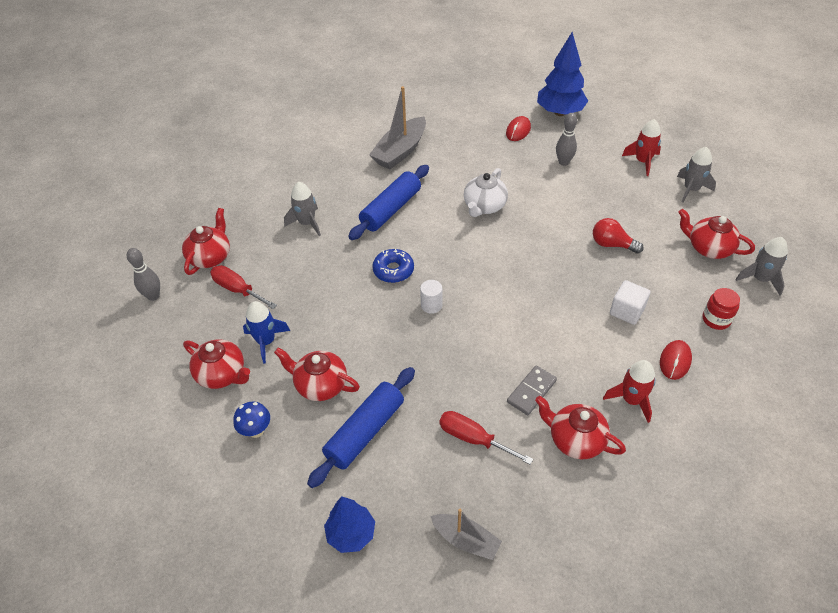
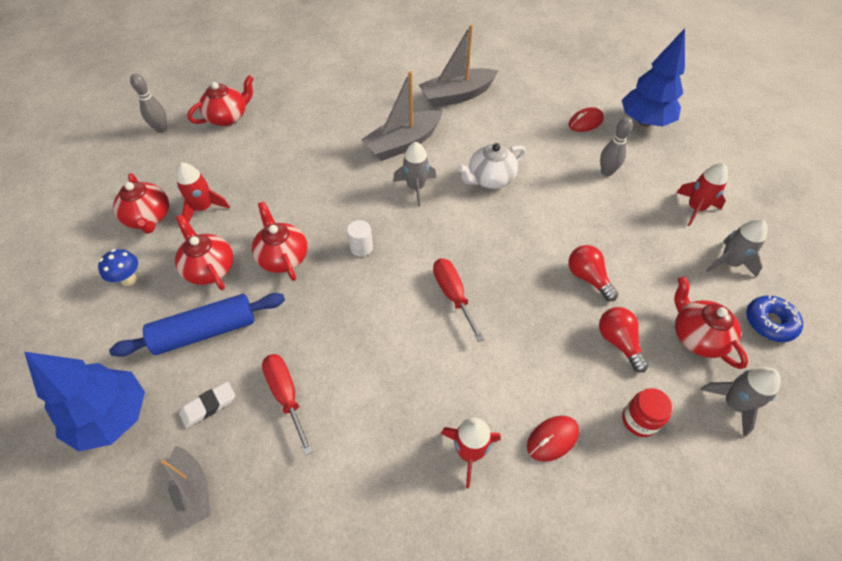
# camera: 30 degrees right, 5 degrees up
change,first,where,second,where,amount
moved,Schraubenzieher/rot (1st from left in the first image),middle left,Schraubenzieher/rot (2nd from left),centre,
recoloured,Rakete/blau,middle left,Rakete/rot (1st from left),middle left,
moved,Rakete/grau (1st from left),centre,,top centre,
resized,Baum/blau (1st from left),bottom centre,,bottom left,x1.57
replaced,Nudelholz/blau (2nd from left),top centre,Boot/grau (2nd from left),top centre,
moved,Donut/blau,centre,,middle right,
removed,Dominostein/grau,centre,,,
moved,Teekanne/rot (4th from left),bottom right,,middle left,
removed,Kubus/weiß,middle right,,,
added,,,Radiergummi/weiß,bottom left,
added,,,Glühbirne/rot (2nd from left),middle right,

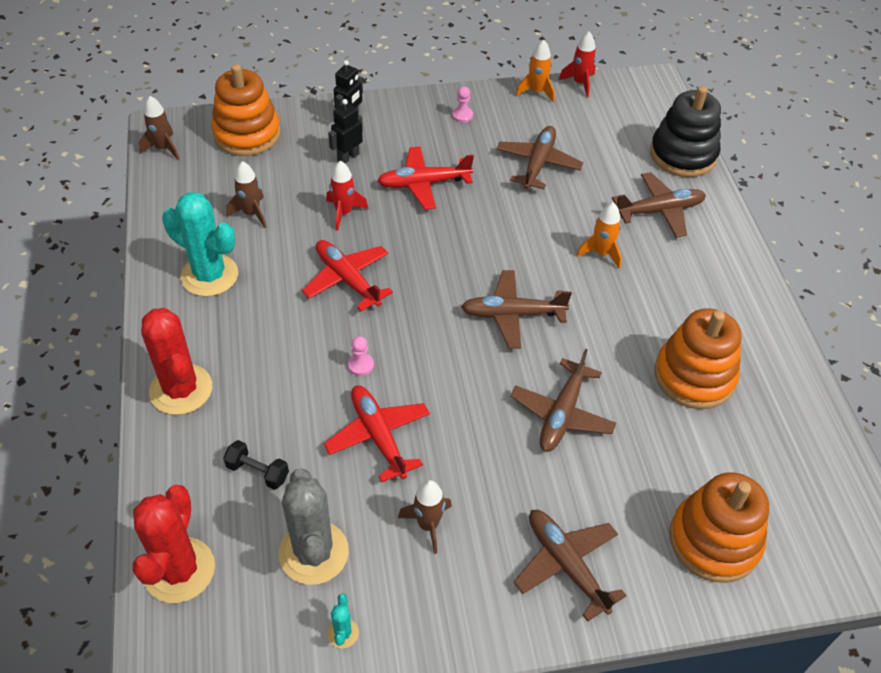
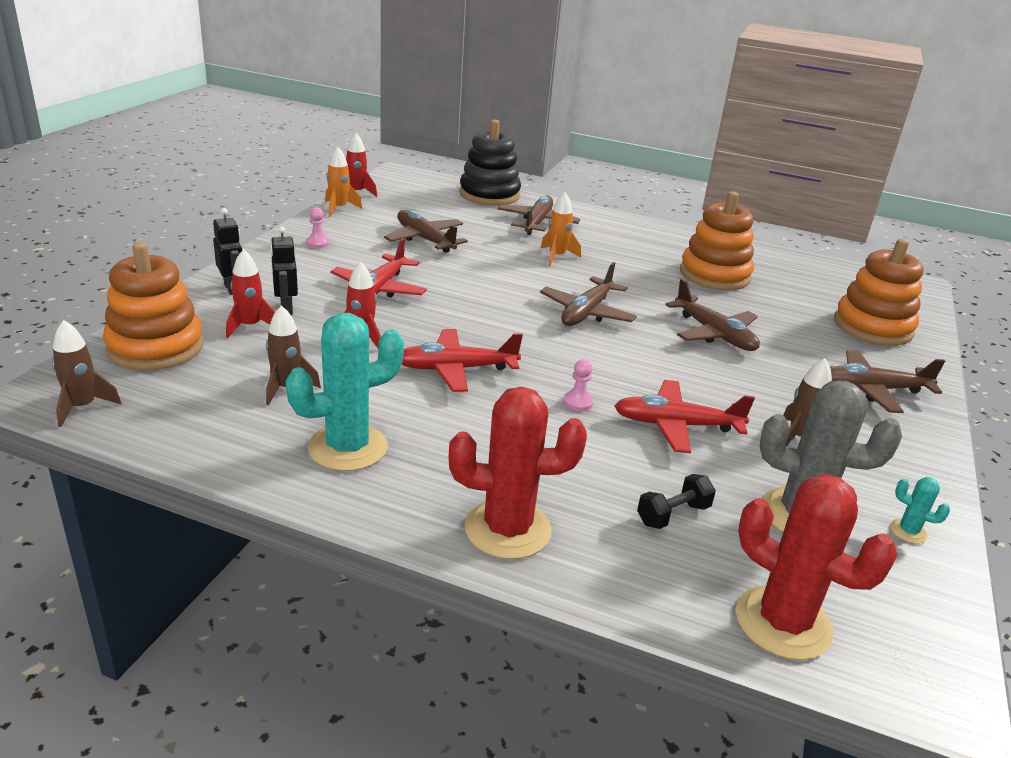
# camera: 60 degrees left, 20 degrees down
change,first,where,second,where,amount
added,,,Rakete/rot (1st from left),middle left,

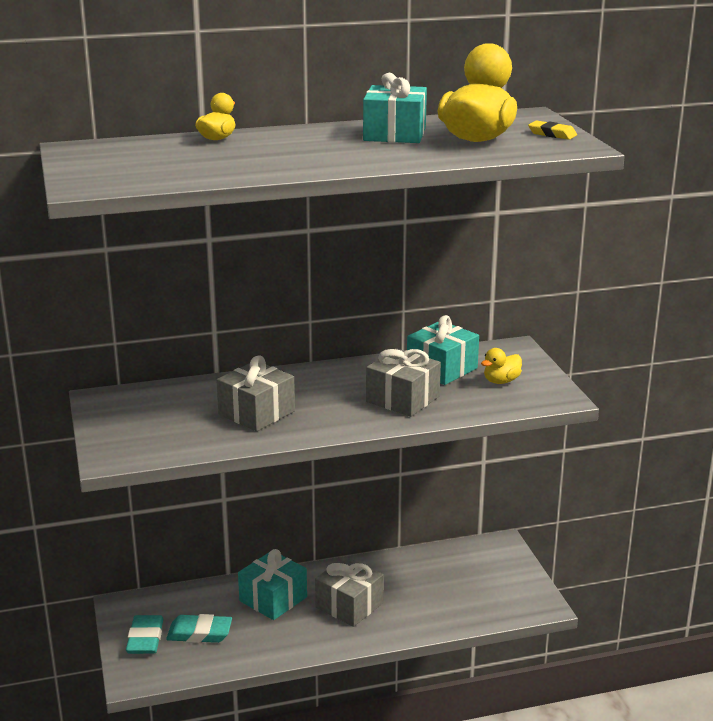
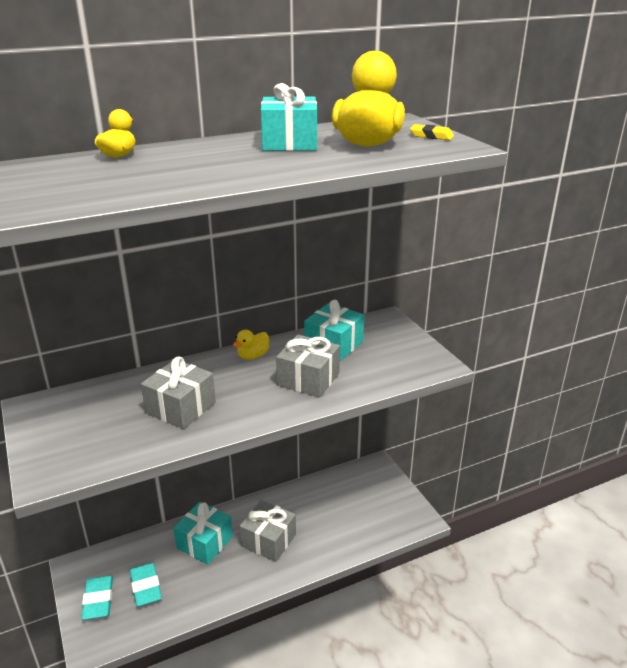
# camera: 10 degrees left, 5 degrees up
change,first,where,second,where,amount
turned,Radiergummi/türkis (2nd from left),bottom left,,bottom left,75 degrees clockwise
moved,Ente/gelb (3rd from left in the first image),middle right,Ente/gelb (2nd from left),centre,

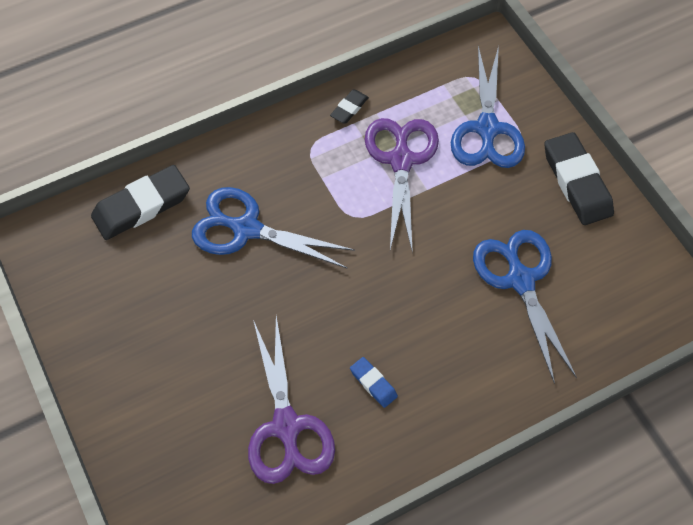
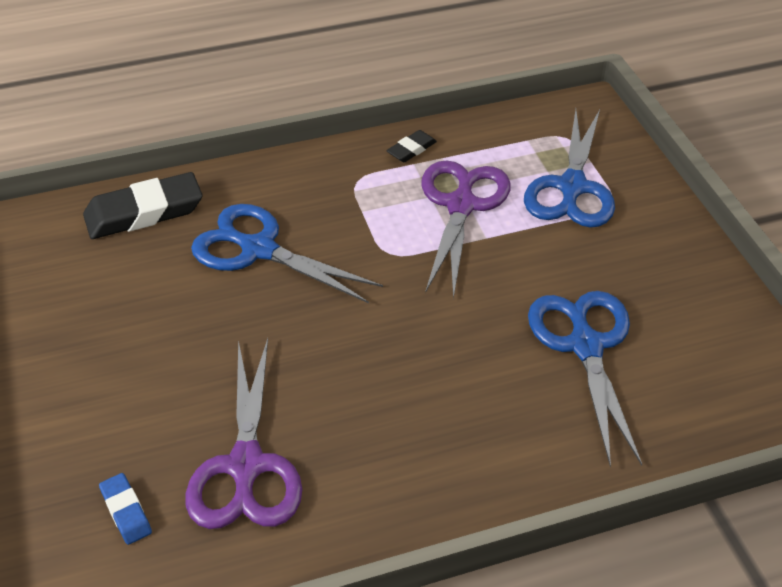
# camera: 10 degrees right, 15 degrees down
change,first,where,second,where,amount
moved,Radiergummi/blau,bottom centre,,bottom left,
removed,Radiergummi/schwarz (3rd from left),middle right,,,

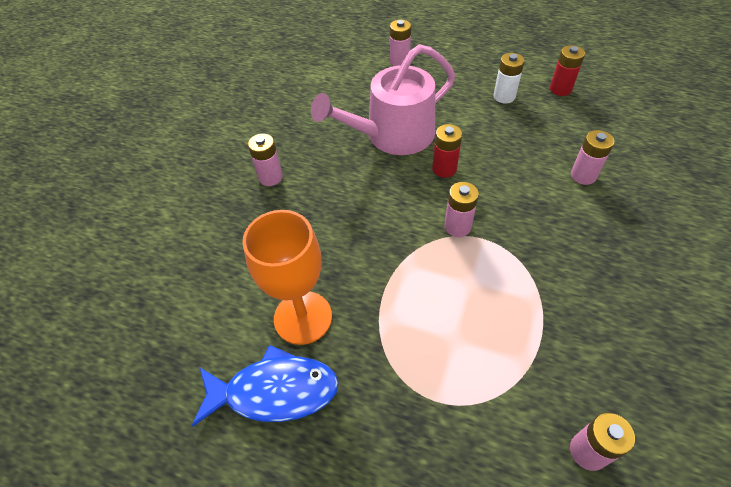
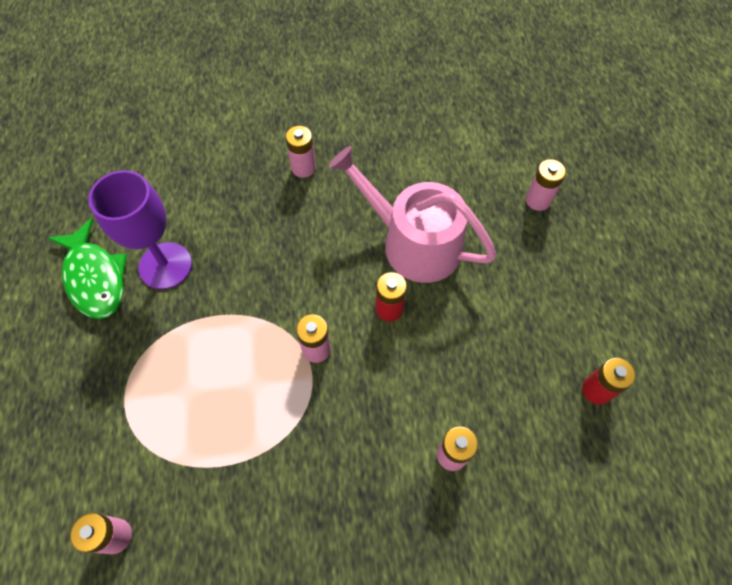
# camera: 60 degrees right, 10 degrees up
change,first,where,second,where,amount
recoloured,Fisch/blau,bottom centre,Fisch/grün,middle left,
recoloured,Kelch/orange,centre,Kelch/lila,middle left,
removed,Batterie/weiß,top right,,,

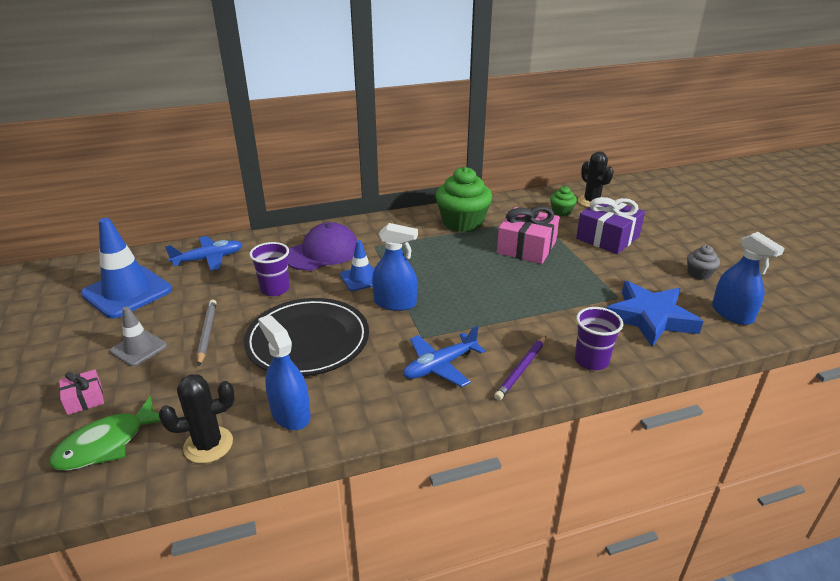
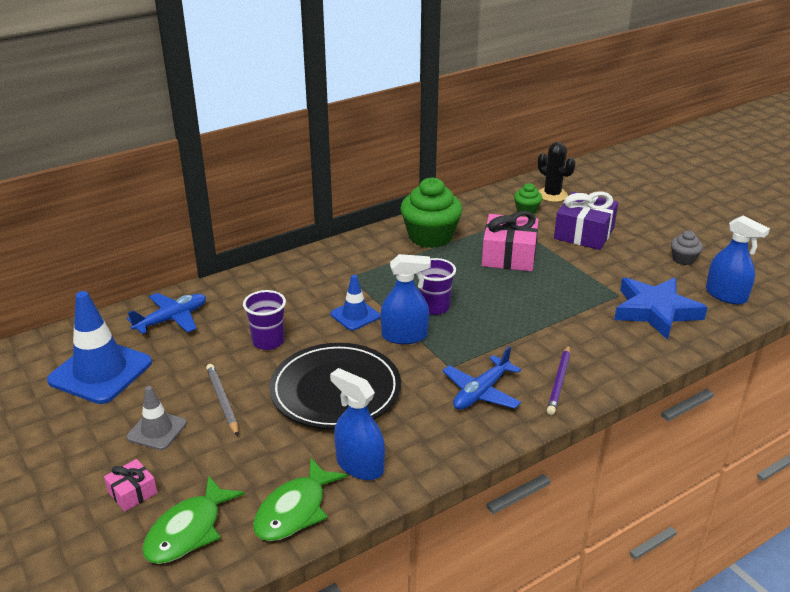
# camera: 15 degrees left, 0 degrees up
change,first,where,second,where,amount
replaced,Kaktus/schwarz (1st from left),bottom left,Fisch/grün (2nd from left),bottom centre,
removed,Kappe/lila,centre,,,
moved,Becher/lila (2nd from left),middle right,,centre,

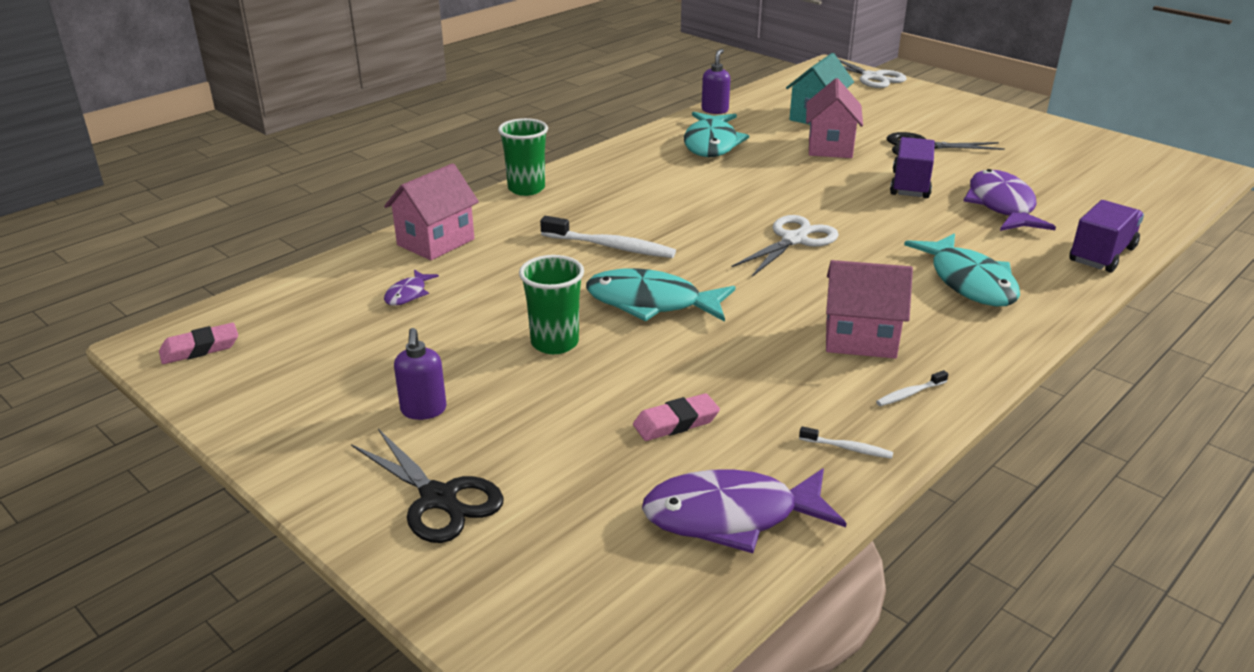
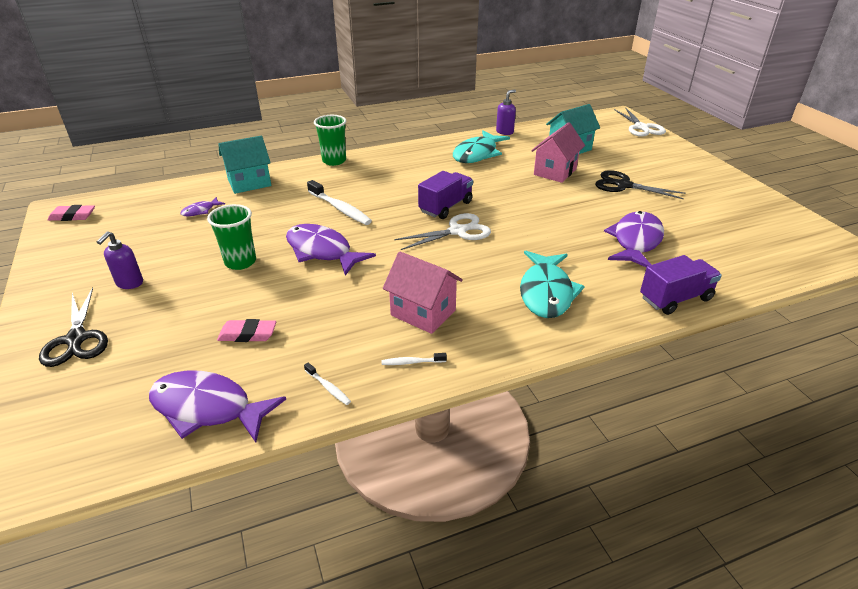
# camera: 25 degrees right, 5 degrees up
change,first,where,second,where,amount
recoloured,Haus/rosa (1st from left),top centre,Haus/türkis (1st from left),top left,
recoloured,Fisch/türkis (1st from left),centre,Fisch/lila (3rd from left),centre,
moved,Lastwagen/lila (1st from left),top right,,top centre,

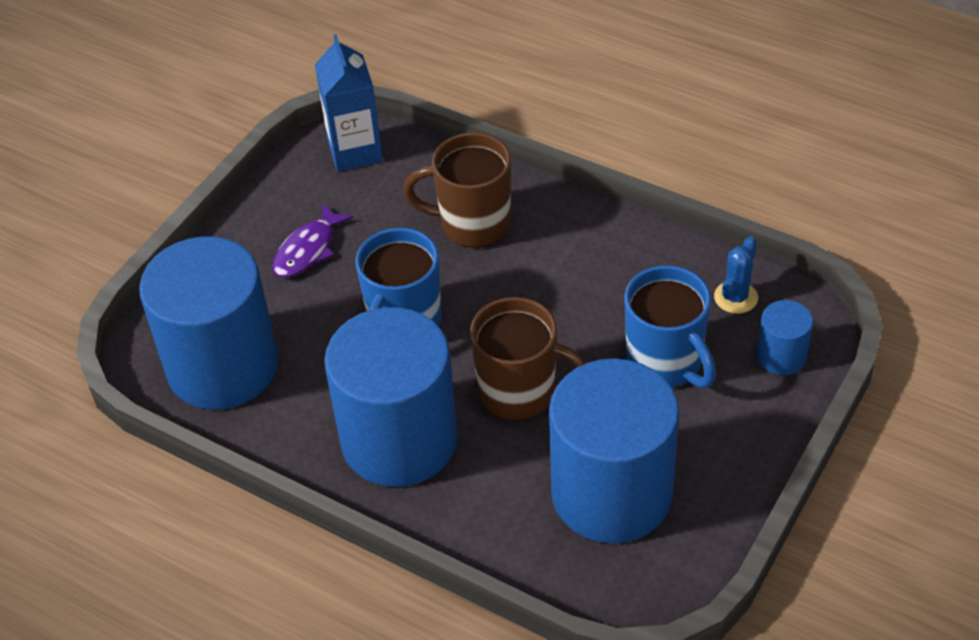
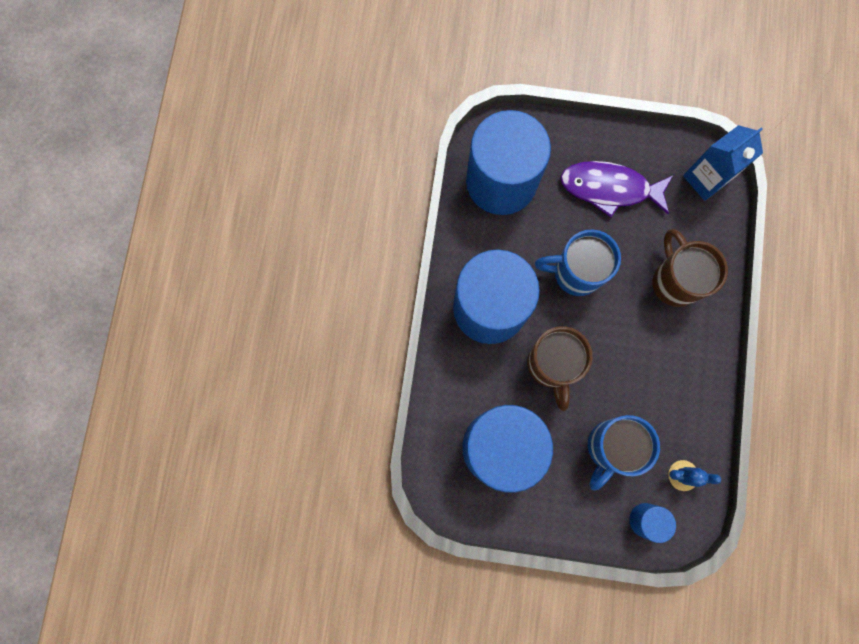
# camera: 65 degrees right, 30 degrees up
change,first,where,second,where,amount
resized,Fisch/lila,middle left,,top right,x1.59

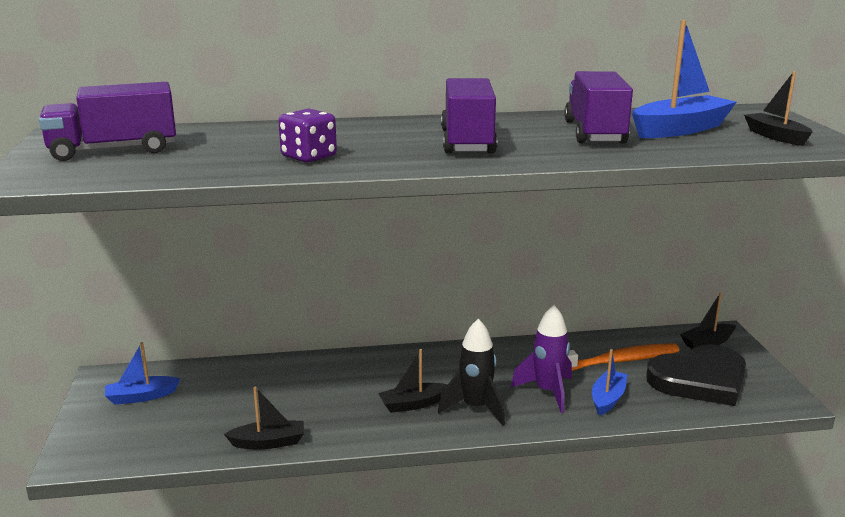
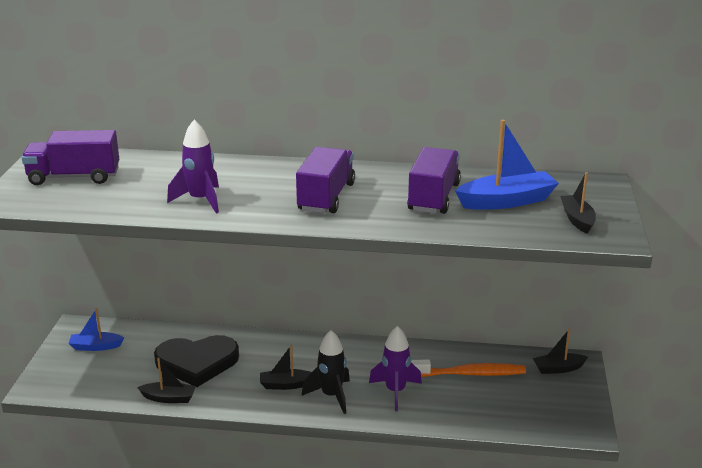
# camera: 15 degrees right, 5 degrees up
change,first,where,second,where,amount
replaced,Spielwürfel/lila,top centre,Rakete/lila (1st from left),middle left,
removed,Boot/blau (2nd from left),bottom right,,,
moved,Herz/schwarz,bottom right,,bottom left,

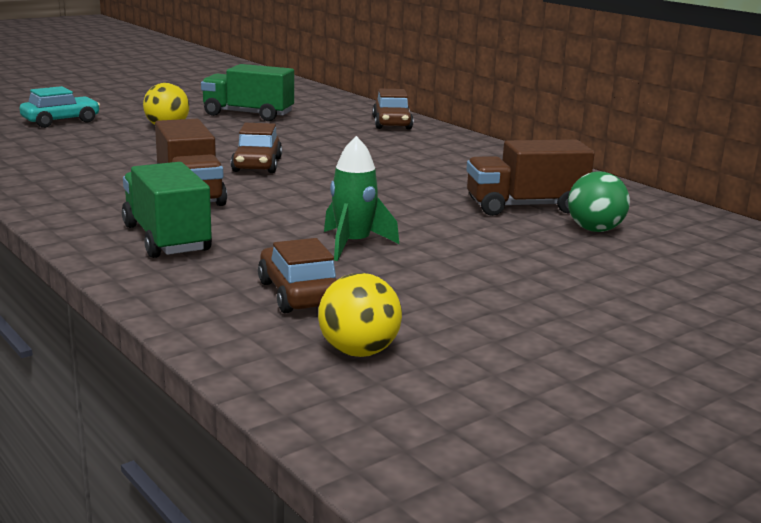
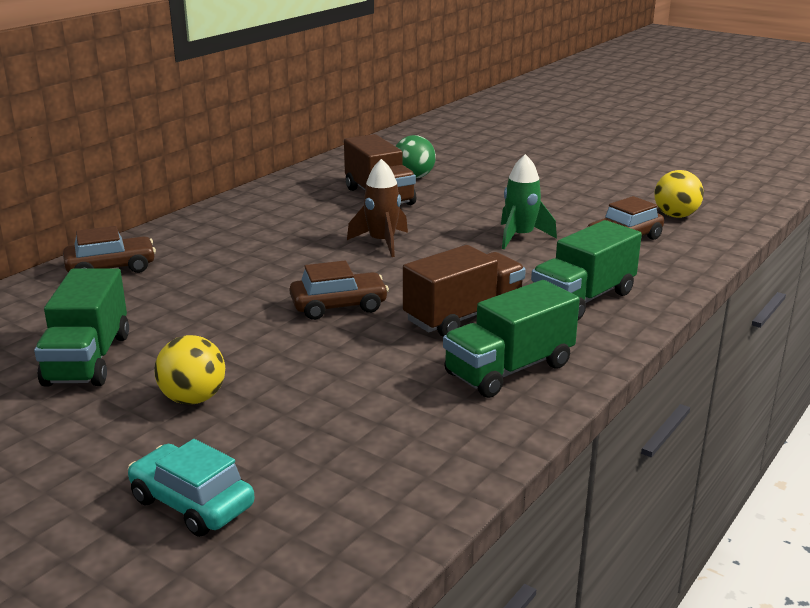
# camera: 105 degrees left, 5 degrees up
change,first,where,second,where,amount
added,,,Rakete/braun,centre,
added,,,Lastwagen/grün (2nd from left),centre,

